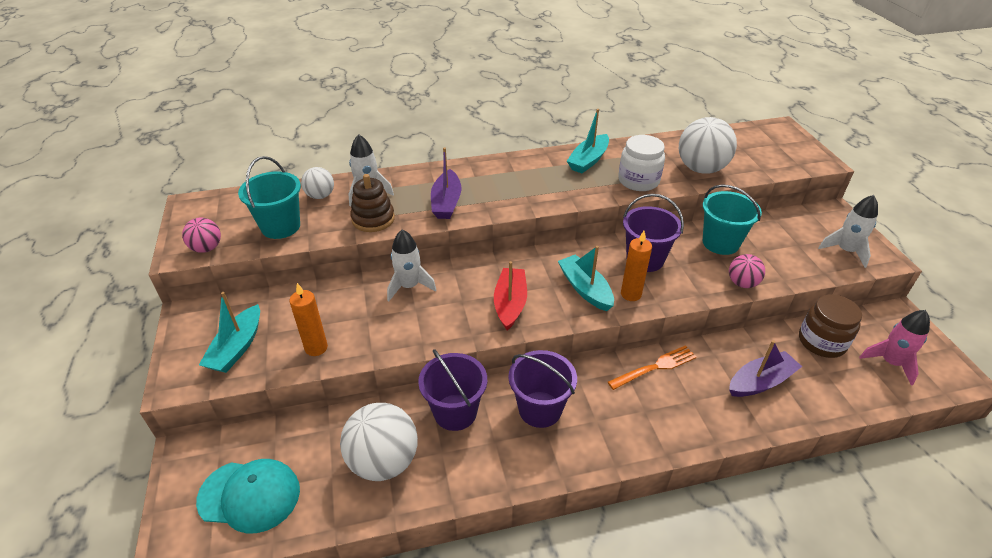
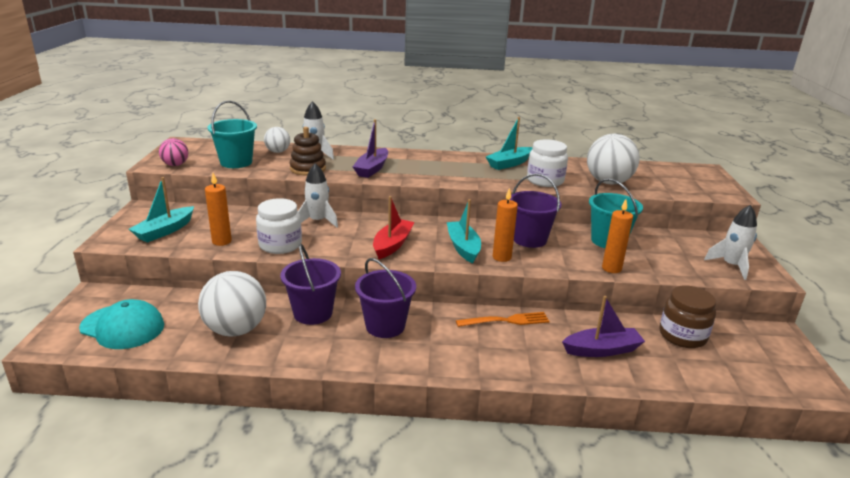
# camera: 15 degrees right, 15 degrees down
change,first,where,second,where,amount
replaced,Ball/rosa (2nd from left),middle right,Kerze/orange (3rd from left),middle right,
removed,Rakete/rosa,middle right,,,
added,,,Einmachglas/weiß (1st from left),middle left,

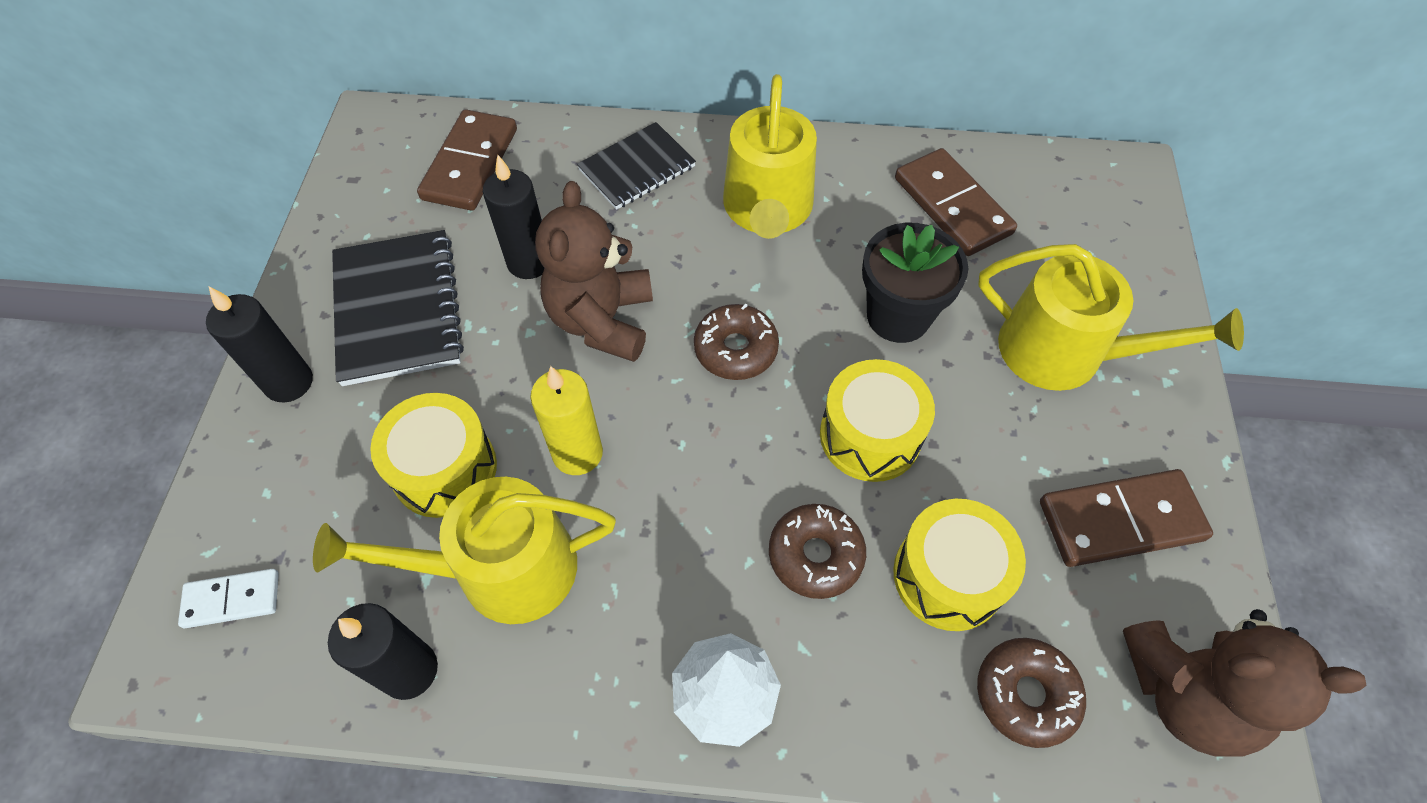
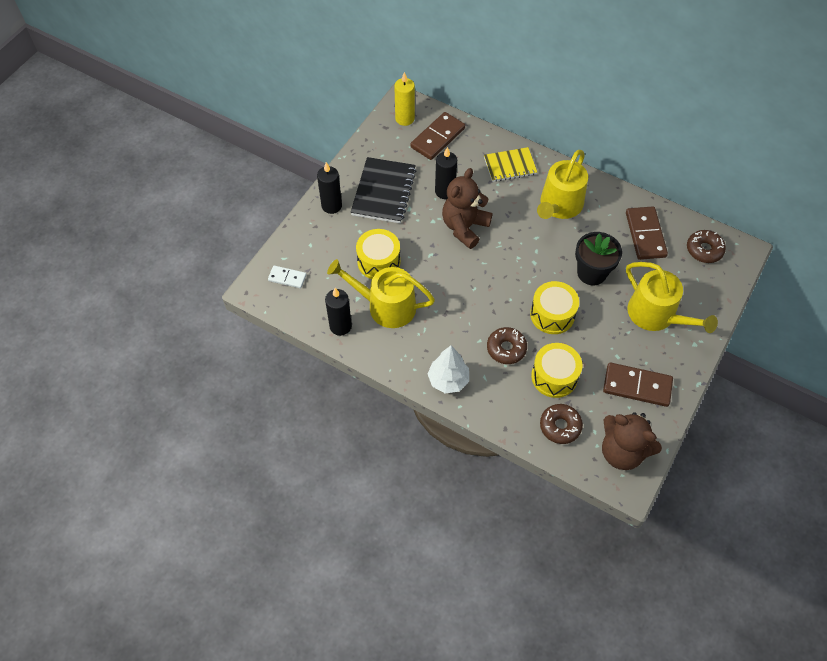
# camera: 25 degrees right, 0 degrees up
change,first,where,second,where,amount
moved,Kerze/gelb,centre,,top centre,
recoloured,Notizbuch/schwarz (2nd from left),top centre,Notizbuch/gelb,top centre,
moved,Donut/braun (1st from left in the first image),centre,Donut/braun (3rd from left),middle right,

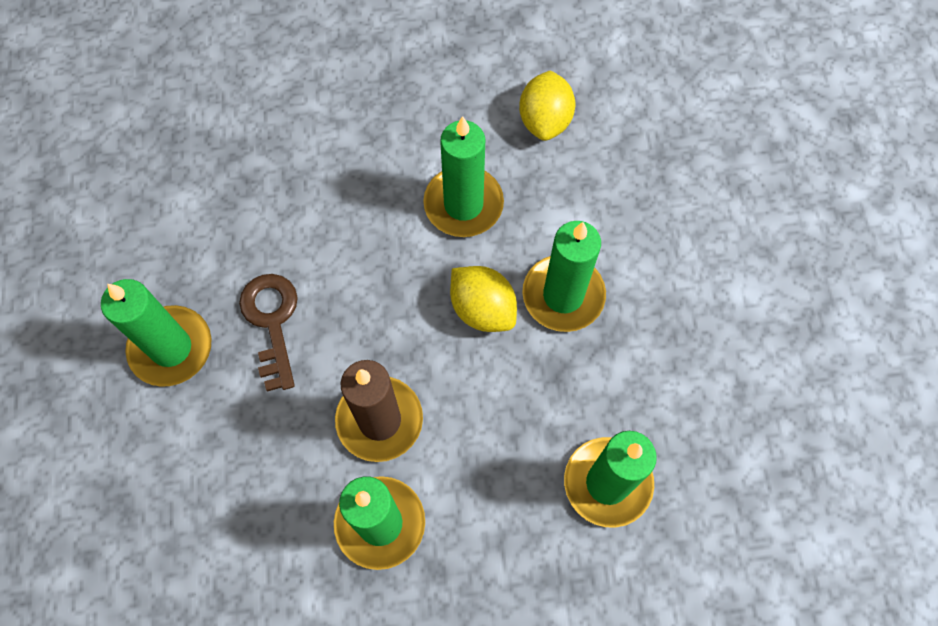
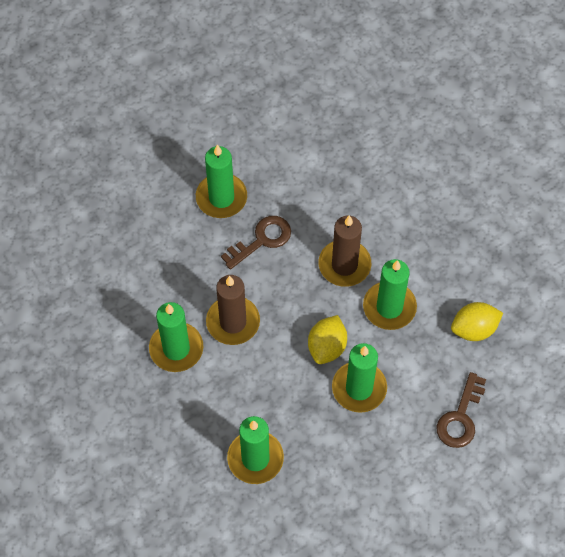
# camera: 65 degrees right, 5 degrees down
change,first,where,second,where,amount
added,,,Kerze/braun (2nd from left),centre,
added,,,Schlüssel/braun (2nd from left),bottom right,

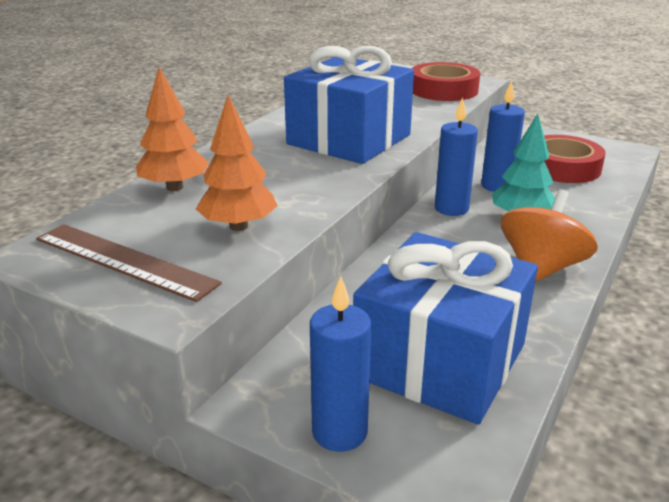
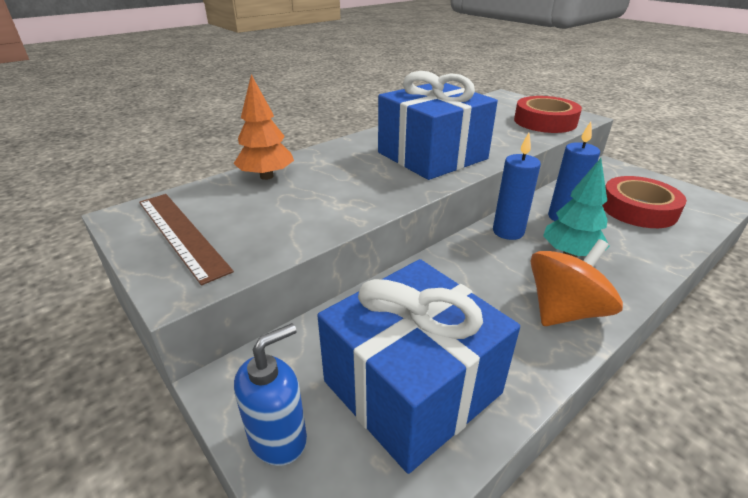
# camera: 20 degrees right, 5 degrees up
change,first,where,second,where,amount
removed,Baum/orange (2nd from left),top centre,,,
replaced,Kerze/blau (1st from left),bottom centre,Seifenspender/blau,bottom centre,

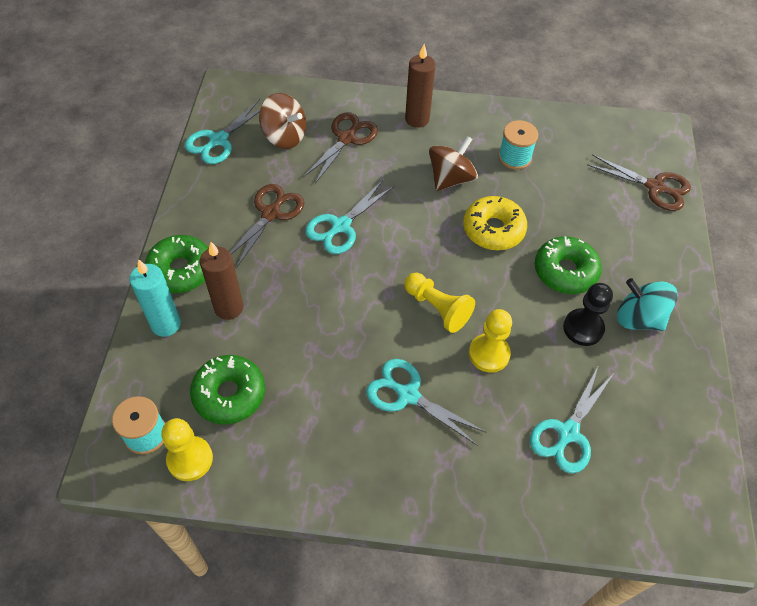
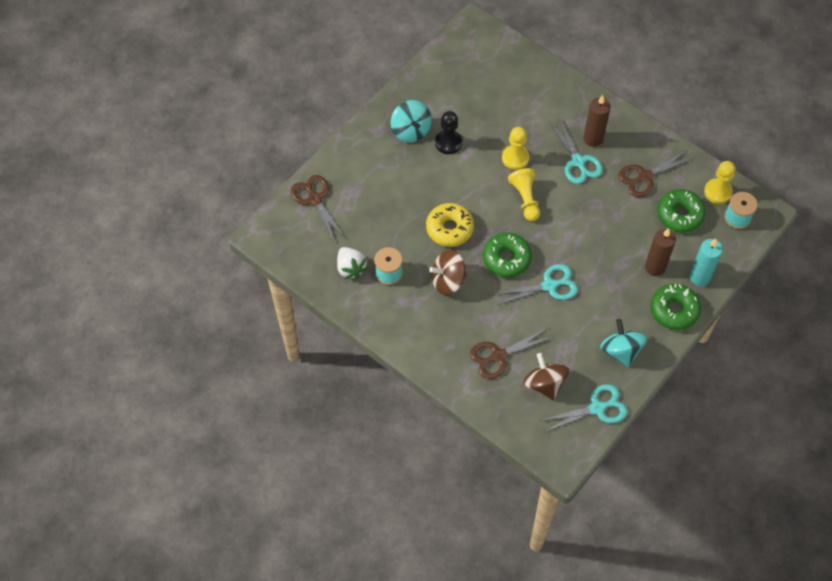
# camera: 145 degrees left, 5 degrees up
change,first,where,second,where,amount
moved,Schere/braun (1st from left in the first image),centre,Schere/braun (3rd from left),top right,
moved,Kerze/braun (2nd from left in the first image),top centre,Kerze/braun (1st from left),top right,
removed,Schere/türkis (4th from left),bottom right,,,
moved,Donut/grün (3rd from left in the first image),middle right,Donut/grün (1st from left),centre,
added,,,Erdbeere/weiß,centre,
added,,,Kreisel/türkis (2nd from left),middle right,

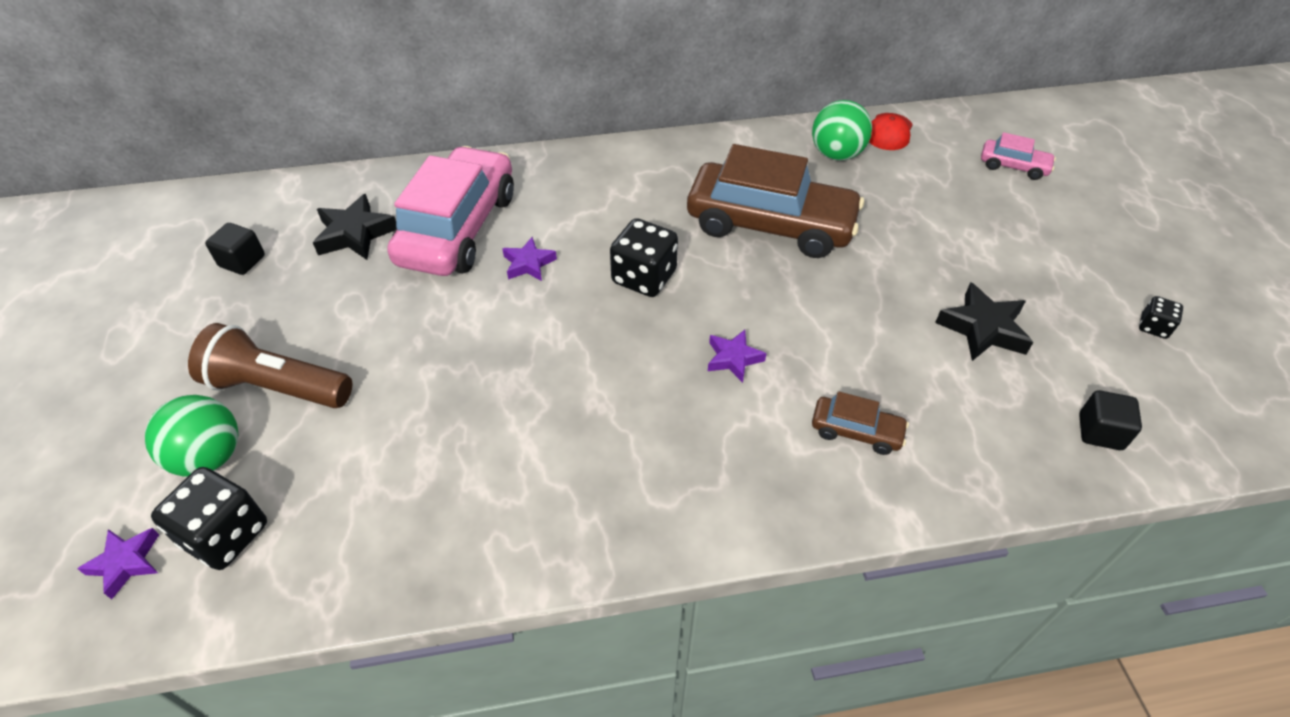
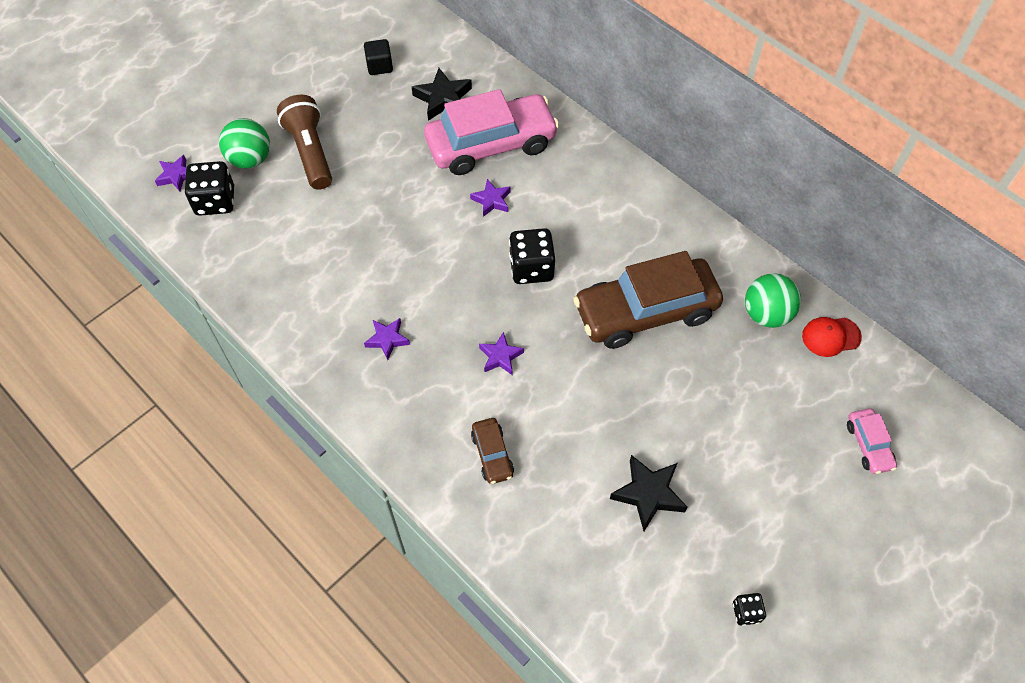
# camera: 55 degrees right, 10 degrees up
change,first,where,second,where,amount
turned,Auto/braun (1st from left in the first image),top centre,Auto/braun (2nd from left),centre,90 degrees clockwise
removed,Kubus/schwarz (2nd from left),middle right,,,
added,,,Stern/lila (2nd from left),centre,

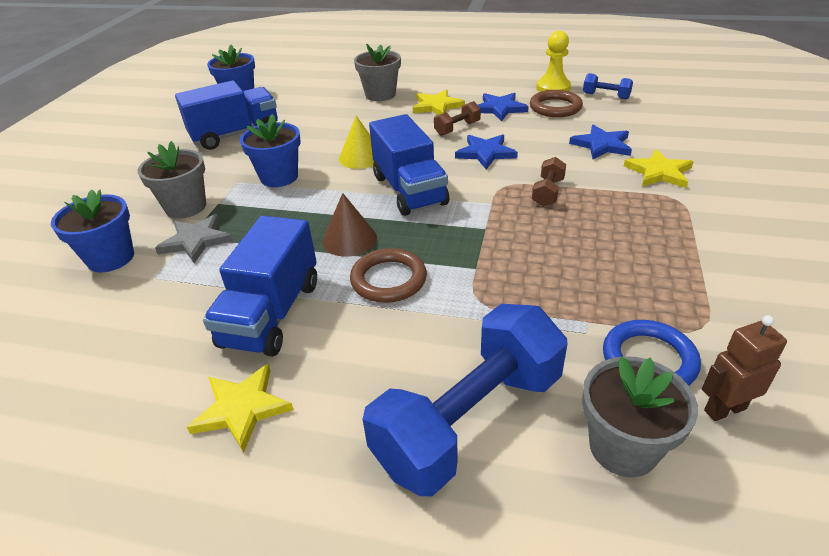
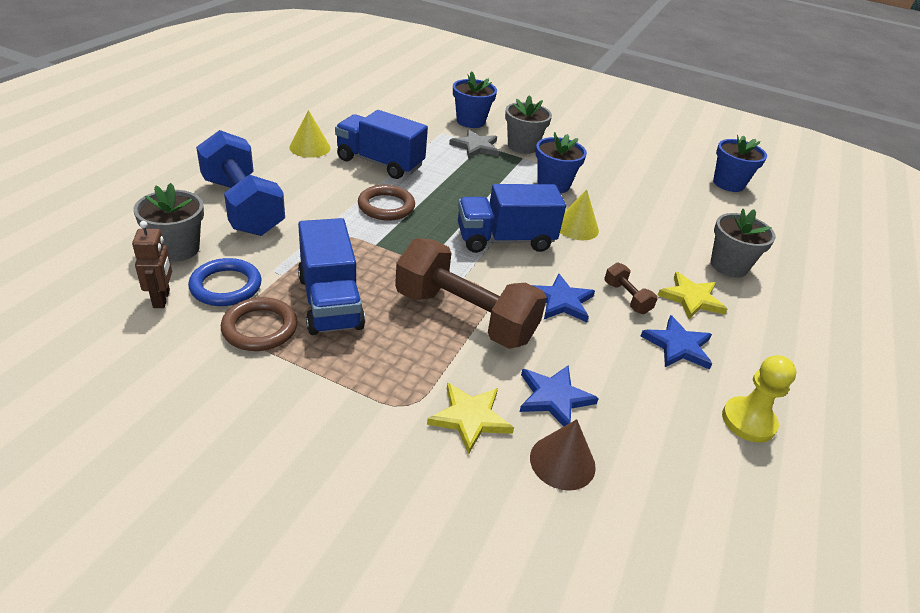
# camera: 95 degrees right, 0 degrees up
change,first,where,second,where,amount
moved,Lastwagen/blau (1st from left),top left,,centre,
replaced,Stern/gelb (1st from left),bottom left,Kegel/gelb (1st from left),top centre,
moved,Kegel/braun,centre,,bottom centre,
moved,Ring/braun (2nd from left in the first image),top right,Ring/braun (1st from left),middle left,
resized,Hantel/braun (2nd from left in the first image),top centre,Hantel/braun (1st from left),centre,x2.33
removed,Hantel/blau (2nd from left),top right,,,

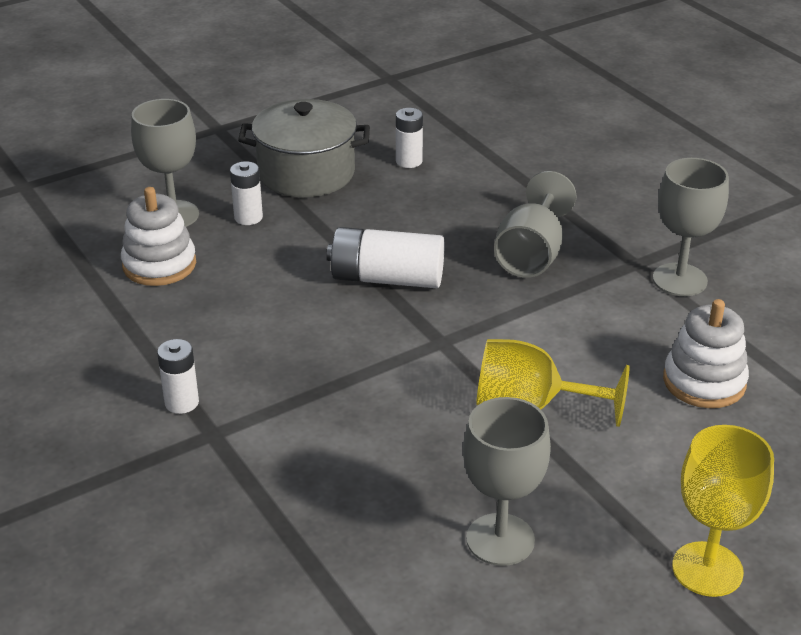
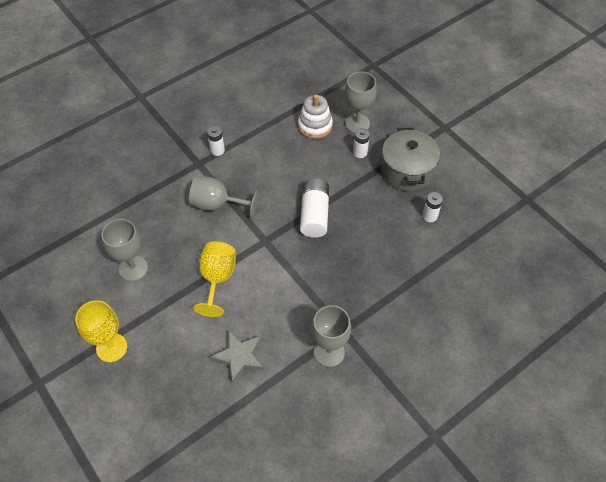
# camera: 85 degrees right, 20 degrees up
change,first,where,second,where,amount
moved,Kelch/grau (3rd from left in the first image),middle right,Kelch/grau (2nd from left),centre,
replaced,Stapelspielzeug/weiß (2nd from left),middle right,Stern/grau,bottom centre,

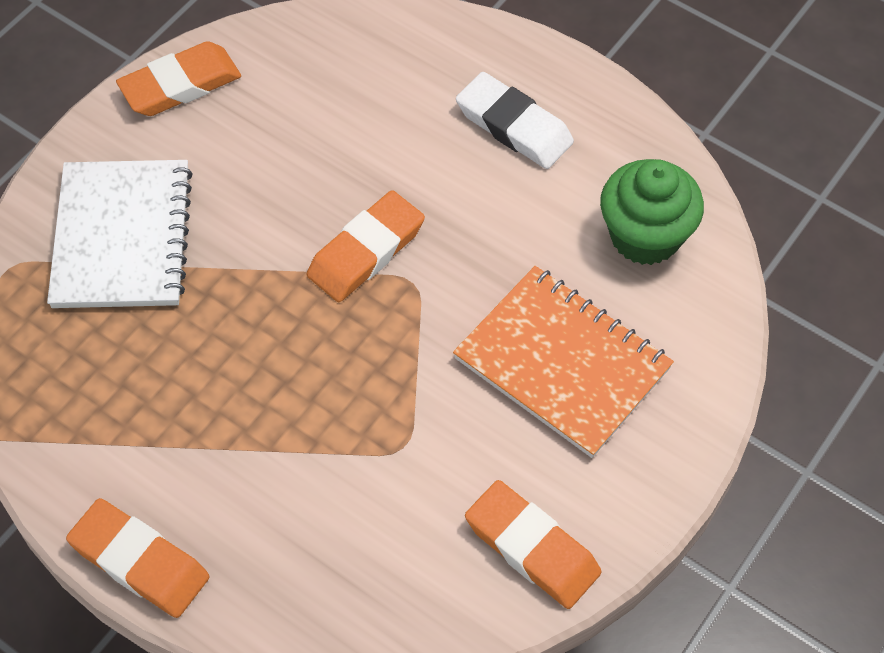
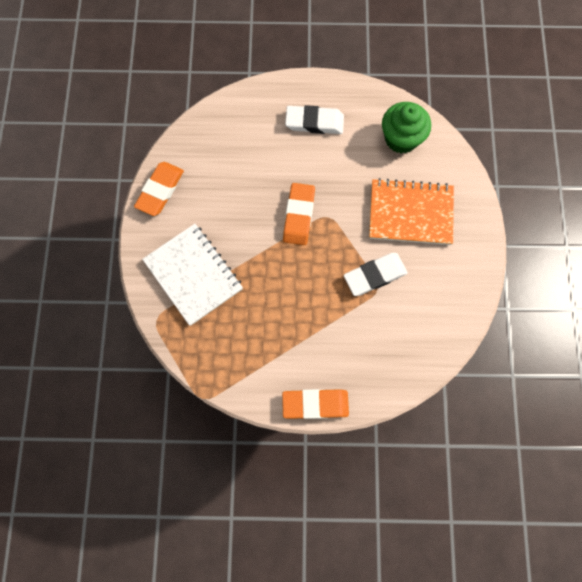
# camera: 35 degrees left, 15 degrees up
change,first,where,second,where,amount
removed,Radiergummi/orange (4th from left),bottom centre,,,
added,,,Radiergummi/weiß (2nd from left),centre,

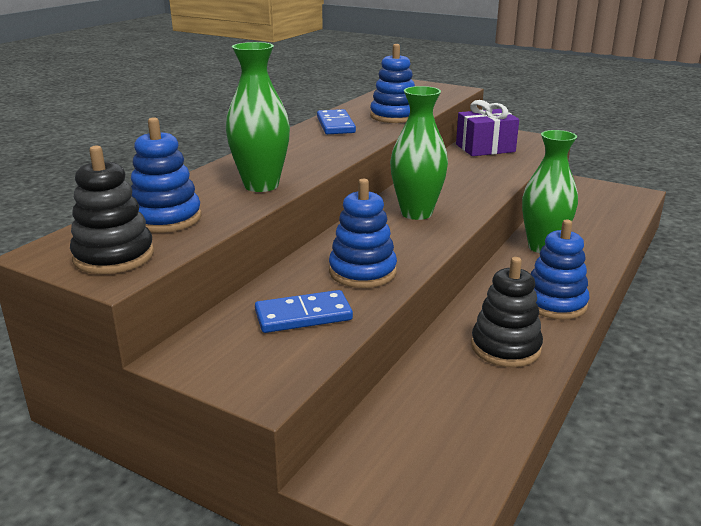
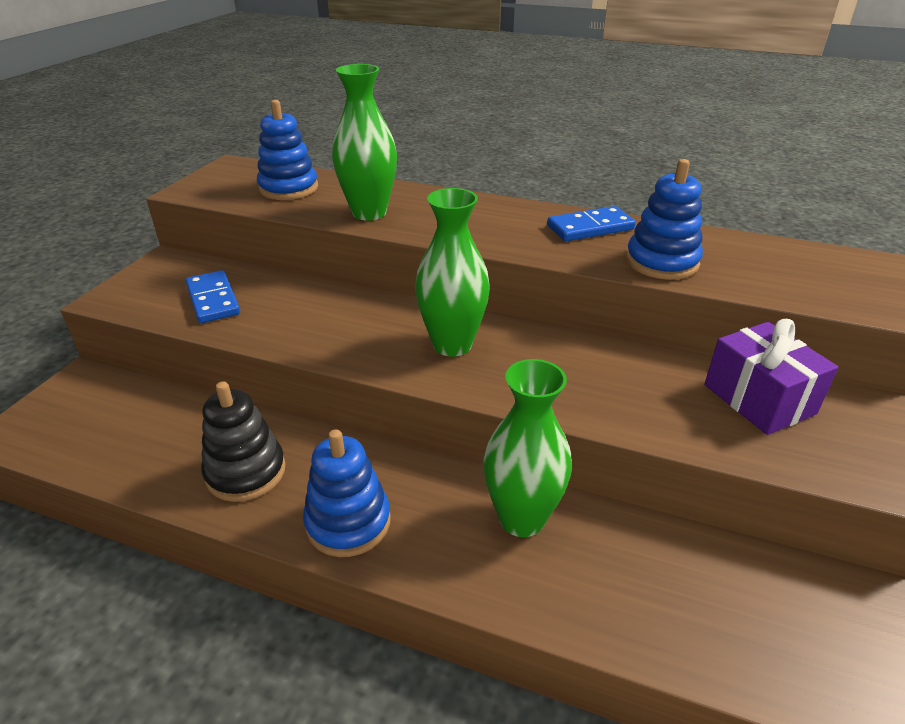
# camera: 80 degrees right, 10 degrees up
change,first,where,second,where,amount
removed,Stapelspielzeug/schwarz (1st from left),middle left,,,
removed,Stapelspielzeug/blau (2nd from left),centre,,,

